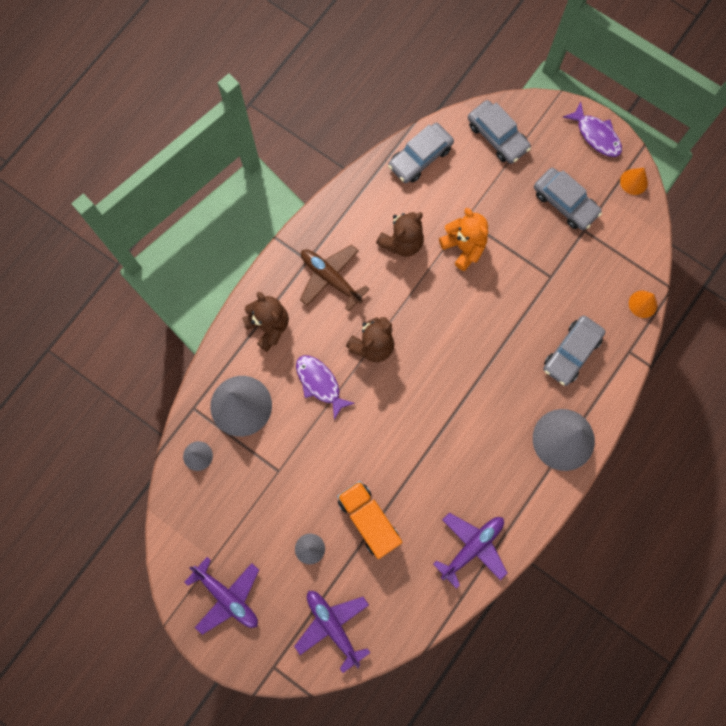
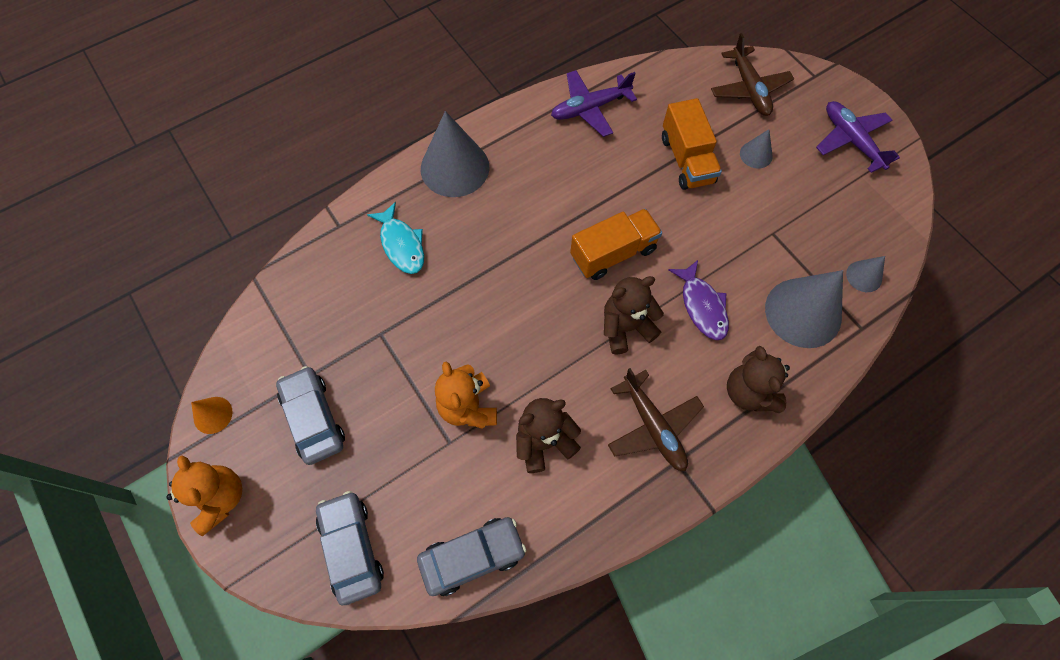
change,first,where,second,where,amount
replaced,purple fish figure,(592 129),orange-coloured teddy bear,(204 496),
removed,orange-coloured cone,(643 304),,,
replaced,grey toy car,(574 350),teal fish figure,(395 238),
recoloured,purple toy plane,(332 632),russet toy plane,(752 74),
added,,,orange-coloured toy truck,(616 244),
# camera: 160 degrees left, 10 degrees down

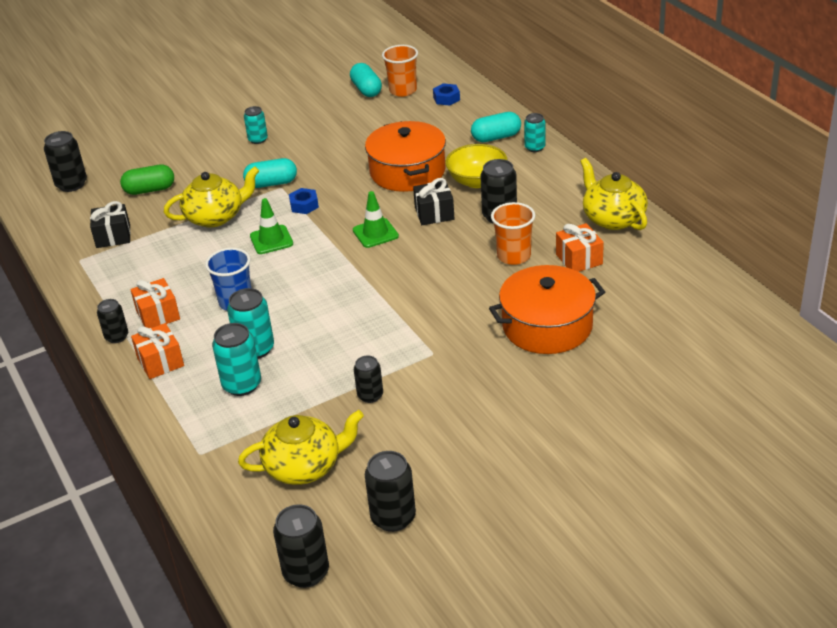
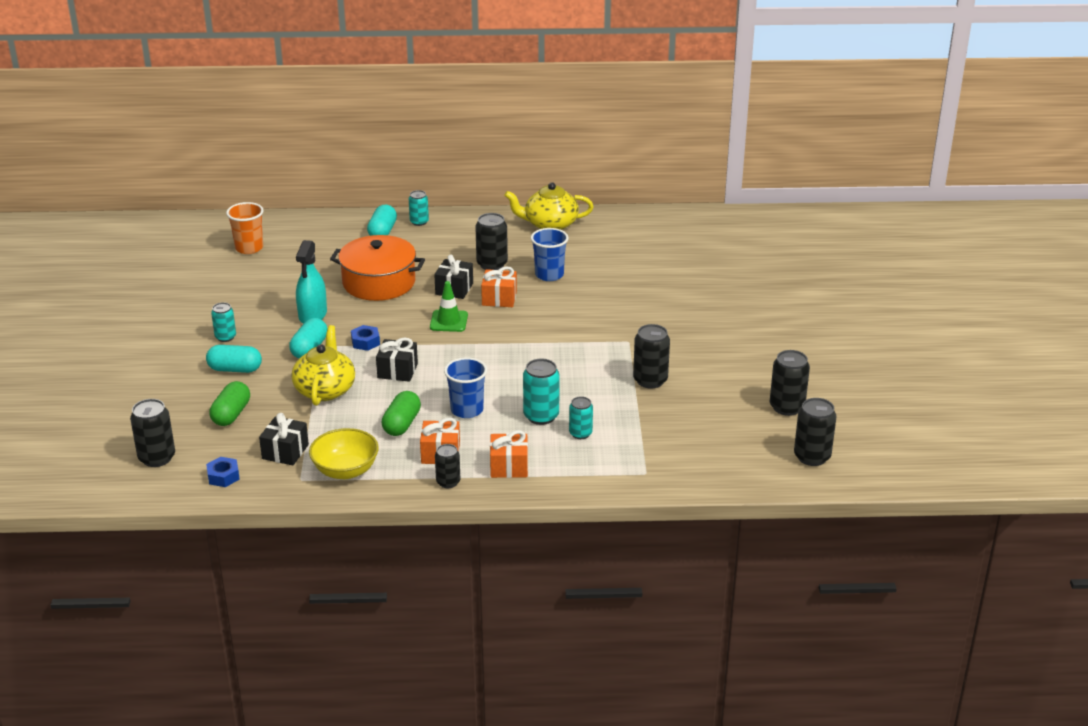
change,first,where,second,where,amount
moved,teal capsule,(366 80),,(234 359),
moved,blue nut,(446 94),,(223 472),
moved,golden bowl,(476 166),,(344 453),
replaced,emerald traffic cone,(271 226),jet-black wrapped gift,(397 359),
recoloured,orange-coloured cup,(513 233),blue cup,(550 254),
moved,orange-coloured wrapped gift,(580 247),,(499 286),
removed,orange-coloured stockpot,(547 309),,,
resized,teal can,(236 359),,(581 417),x0.64
resized,jet-black can,(368 379),,(651 356),x1.56
removed,golden china teapot,(301 447),,,
added,,,teal spray cleaner,(311 282),
added,,,emerald capsule,(401 413),
# camera: 65 degrees left, 5 degrees down

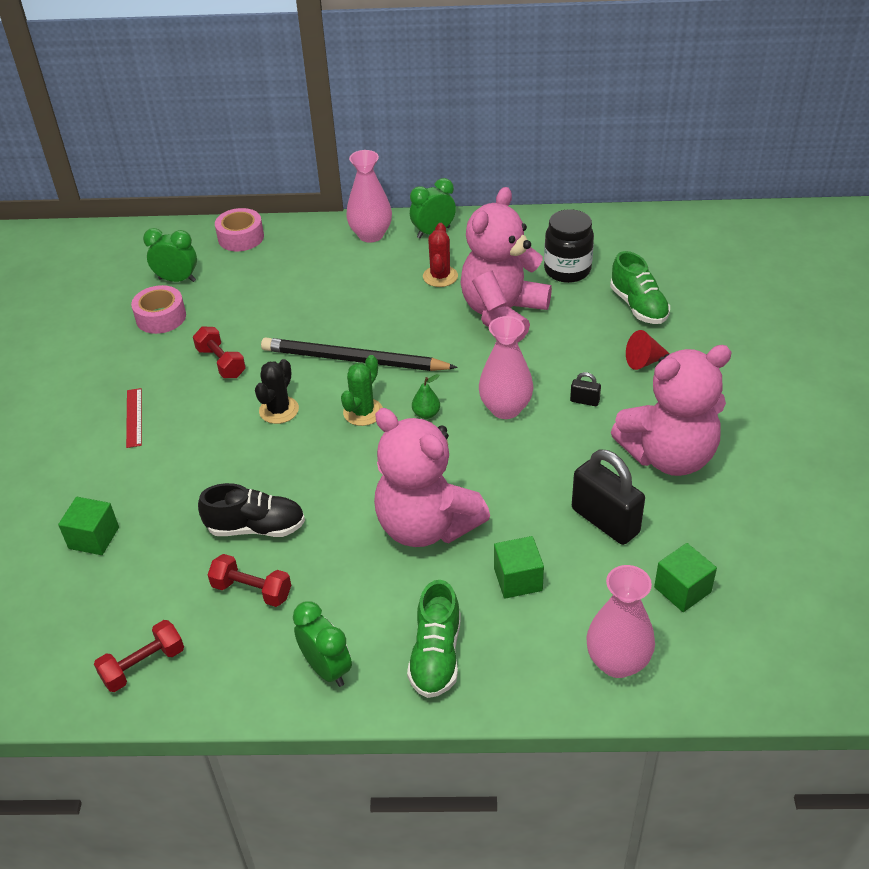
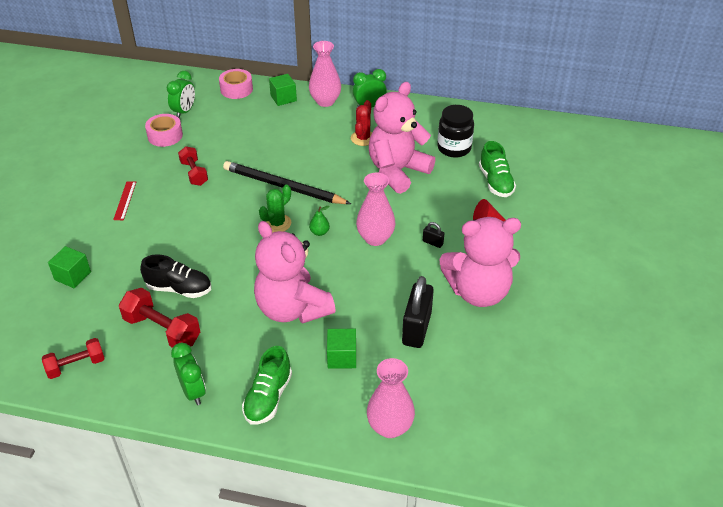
change,first,where,second,where,amount
turned,emerald bedside clock,(170 255),,(181 94),90 degrees clockwise
removed,jet-black saguaro cactus,(277 391),,,
turned,jet-black small lock,(608 497),,(418 312),45 degrees clockwise
moved,emerald block,(685 577),,(283 90),
resized,scarlet dumbbell,(249 580),,(159 318),x1.50
# camera: 10 degrees right, 0 degrees up

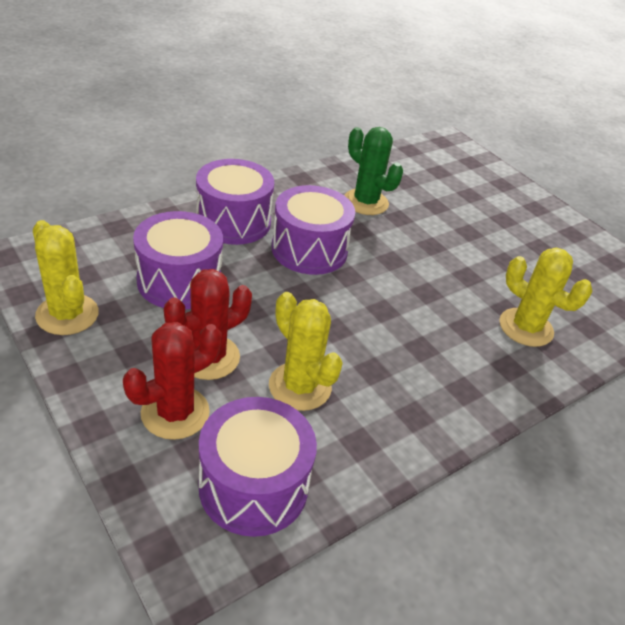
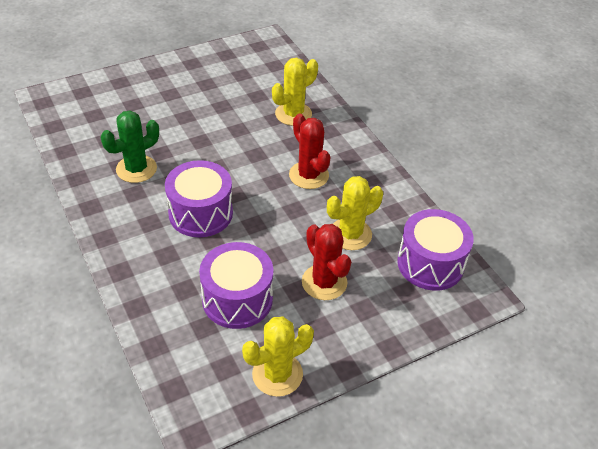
change,first,where,second,where,amount
removed,purple toy drum,(235 202),,,
moved,scarlet saguaro cactus,(172 381),,(309 151),
# camera: 80 degrees left, 5 degrees up

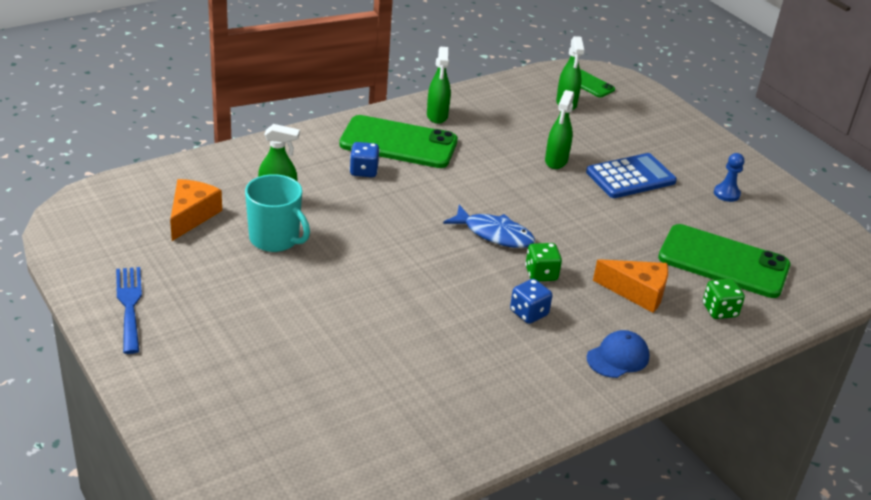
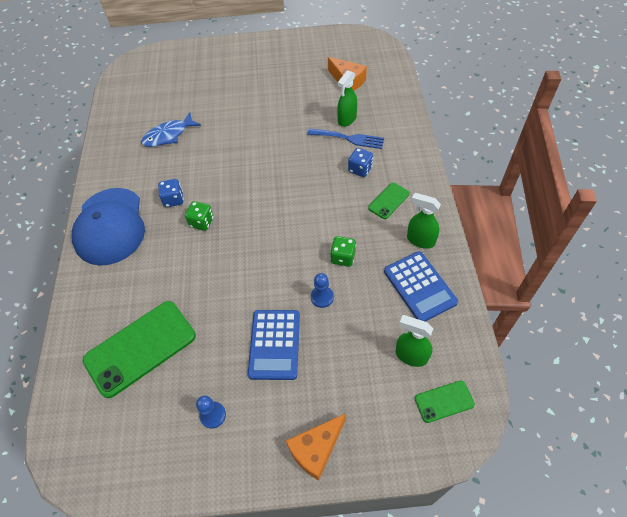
change,first,where,second,where,amount
replaced,emerald spray cleaner,(559 129),blue game pawn,(322 290),
resized,emerald mobile phone,(398 141),,(389 201),x0.48
removed,teal coffee mug,(277 213),,,
moved,blue fish figure,(489 226),,(171 129),
moved,orange-coloured cheese,(630 286),,(316 447),
moved,blue fork,(129 310),,(345 138),
moved,emerald die,(724 299),,(343 251),
resized,blue baseball cap,(618 354),,(108 226),x2.12
added,,,blue adding machine,(421 286),
# camera: 125 degrees right, 20 degrees up

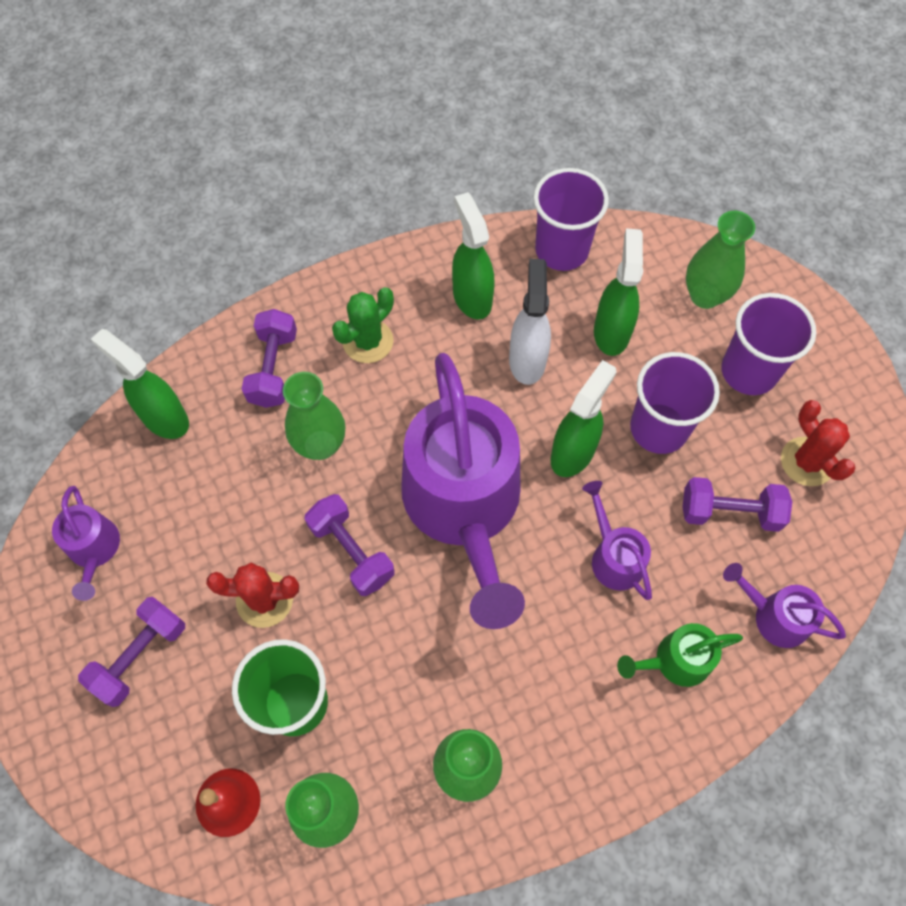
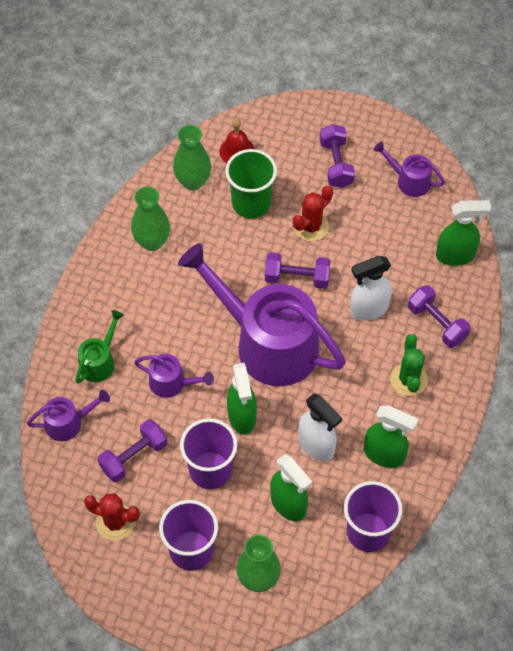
change,first,where,second,where,amount
replaced,emerald vase,(314 416),white spray cleaner,(371 288),
# camera: 135 degrees right, 5 degrees down

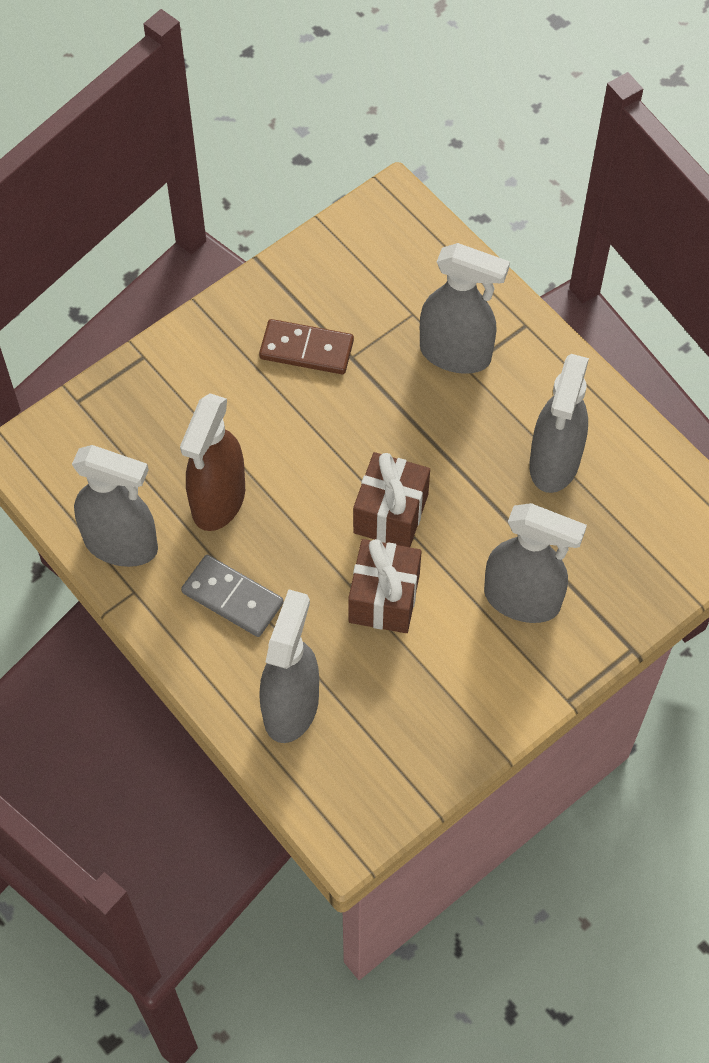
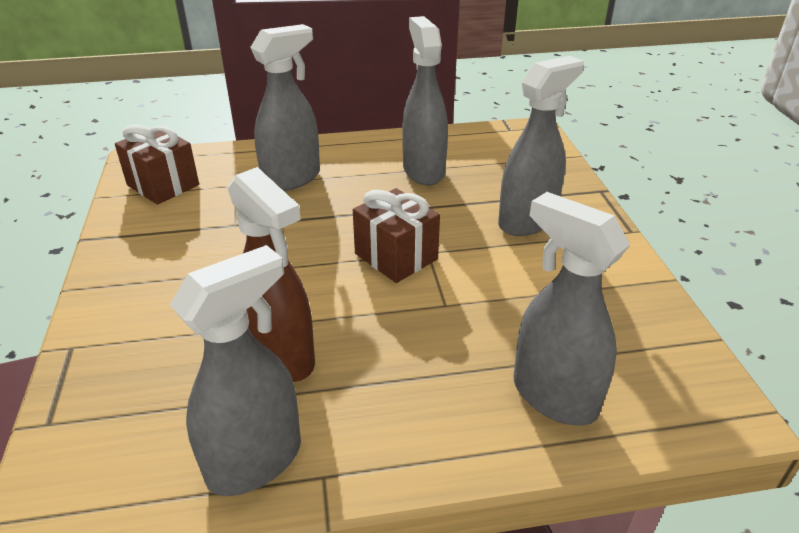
change,first,where,second,where,amount
removed,russet domino piece,(306 346),,,
turned,grey spray cleaner,(559 423),,(425 100),150 degrees counterclockwise
moved,russet wrapped gift,(385 586),,(157 165),
removed,grey domino piece,(232 596),,,
# camera: 60 degrees left, 25 degrees down

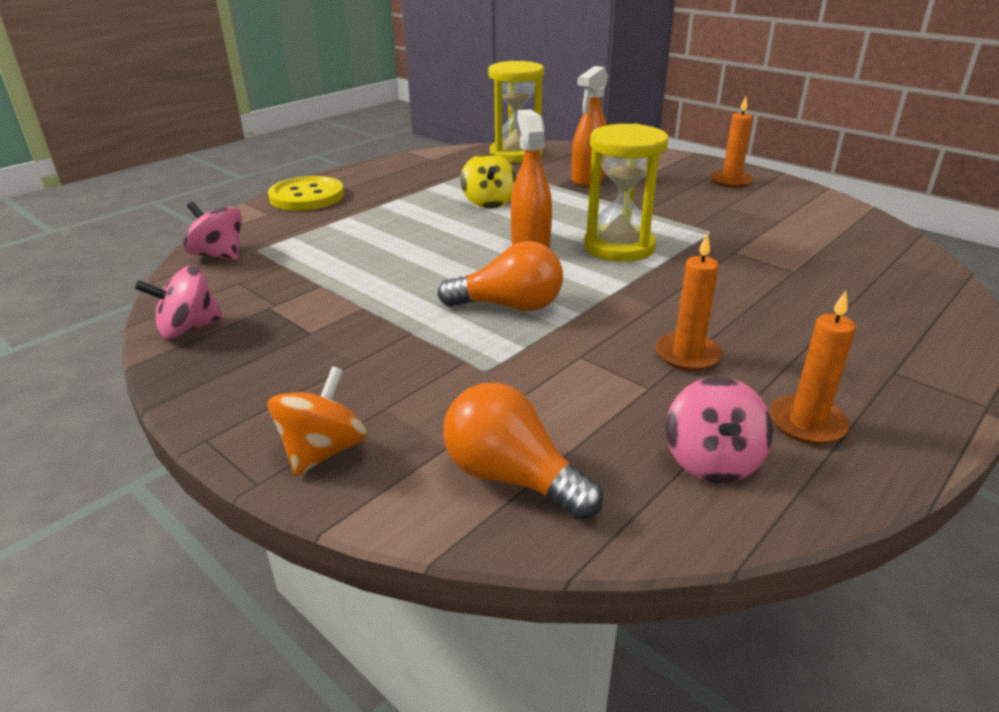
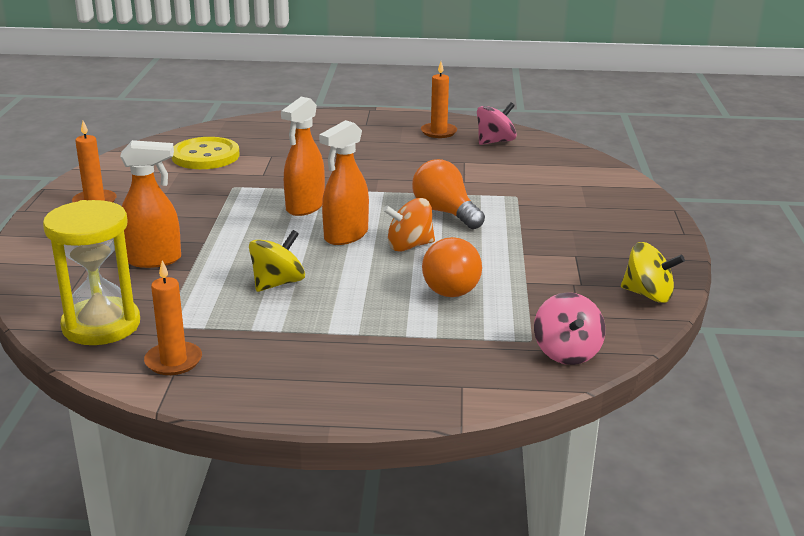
change,first,where,second,where,amount
replaced,golden sand timer,(626 193),orange-coloured spray cleaner,(303 156),
moved,golden button,(306 193),,(206 153),
moved,orange-coloured wax candle,(688 302),,(173 317),
recoloured,rosy spinning top,(179 302),golden spinning top,(653 272),
moved,orange-coloured spinning top,(317 421),,(409 224),
moved,orange-coloured bulb,(523 451),,(452 267),
# camera: 130 degrees left, 5 degrees down

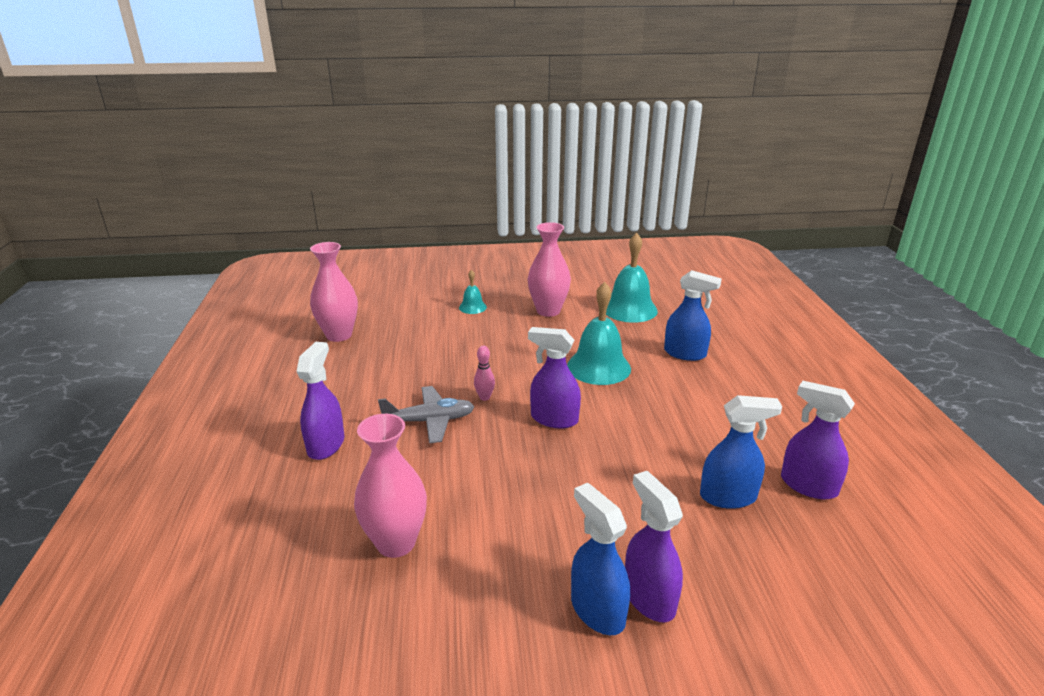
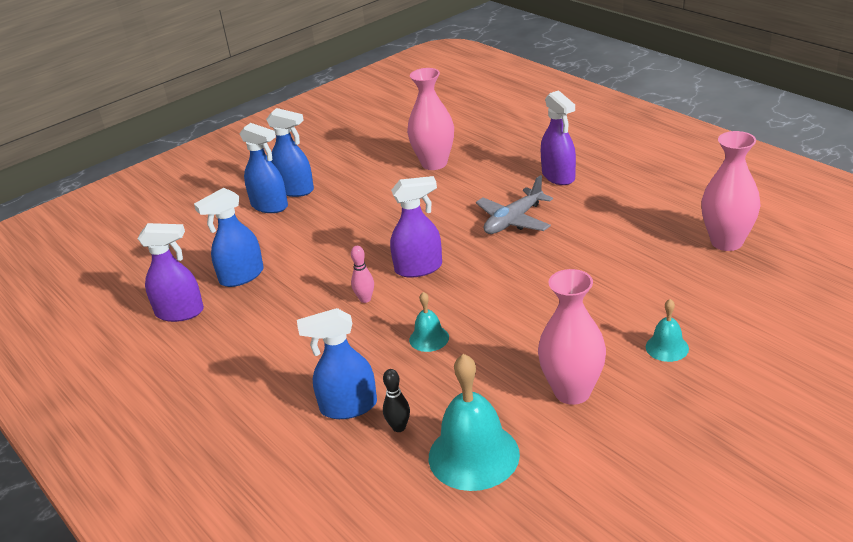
change,first,where,second,where,amount
resized,teal hand bell,(599 333),,(429 322),x0.51
moved,rosy tenpin,(484 373),,(362 274),
recoloured,purple spray cleaner,(654 547),blue spray cleaner,(264 168),
added,,,jet-black tenpin,(396 400),
# camera: 150 degrees right, 5 degrees up

